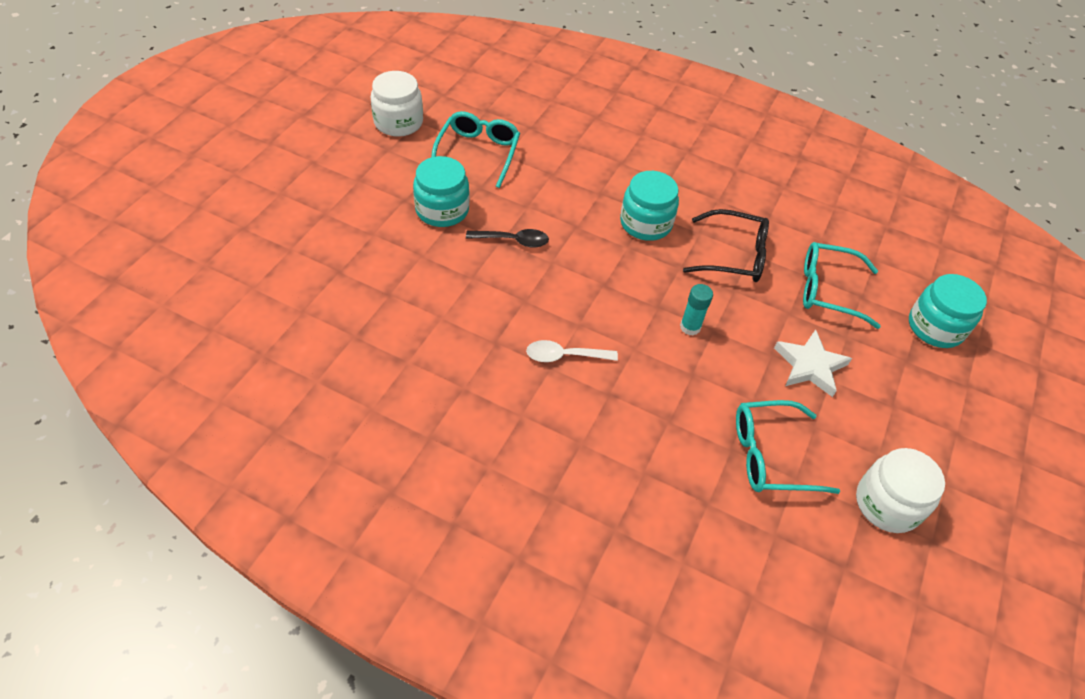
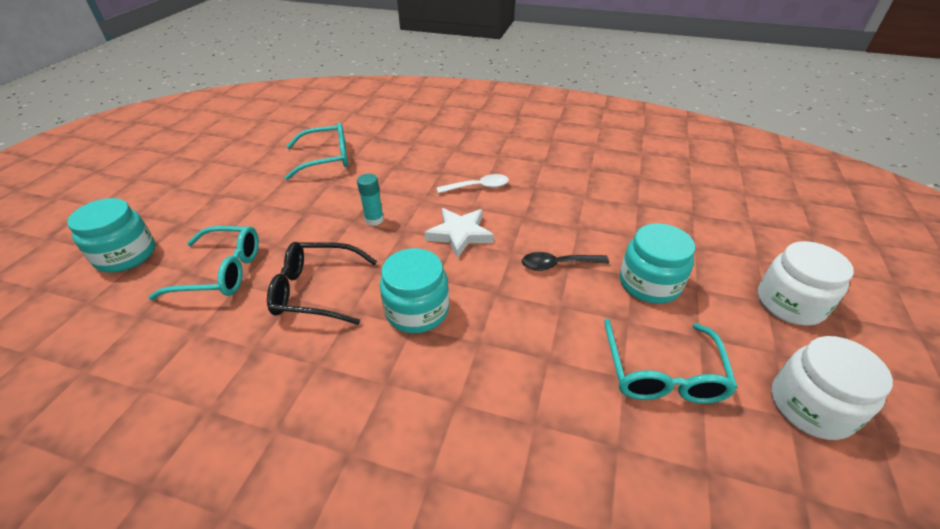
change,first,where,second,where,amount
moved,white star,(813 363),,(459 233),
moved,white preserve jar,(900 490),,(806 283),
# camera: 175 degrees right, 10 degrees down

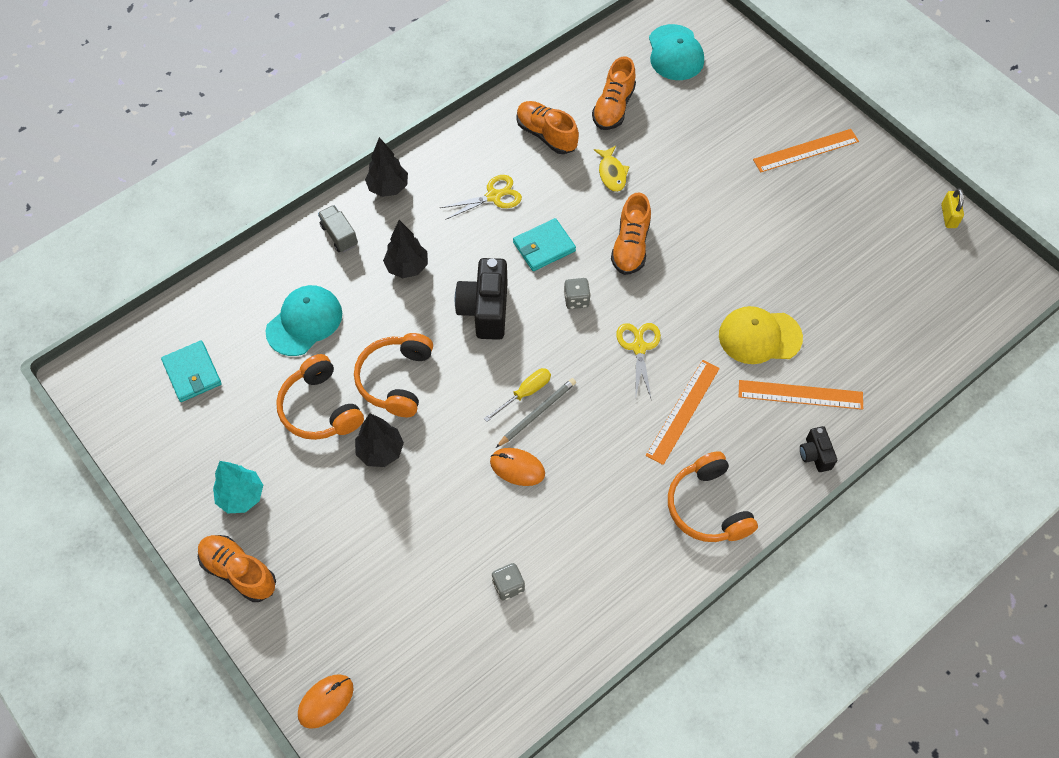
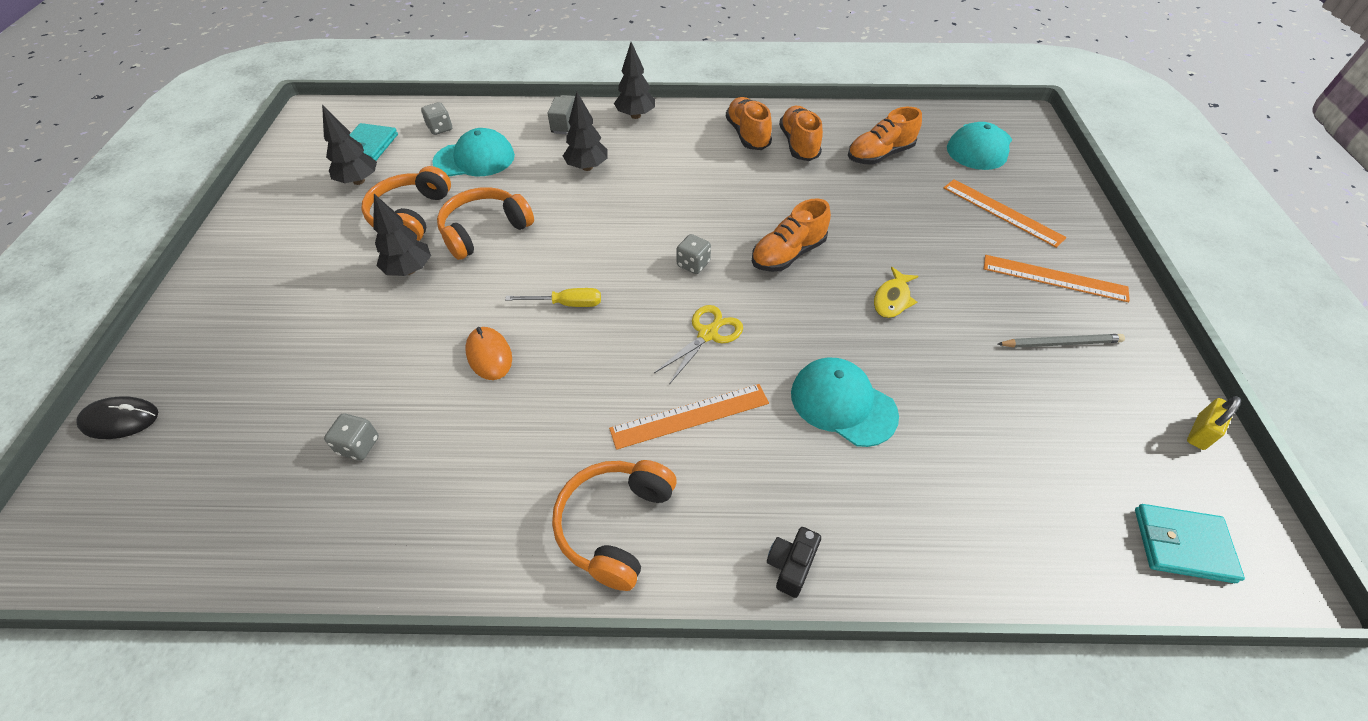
change,first,where,second,where,amount
moved,golden fish figure,(612 169),,(896 292),
removed,golden scissors,(481 197),,,
moved,teal wallet,(544 244),,(1190 543),
removed,jet-black photo camera,(481 299),,,
recoloured,golden baseball cap,(761 335),teal baseball cap,(845 402),
moved,grey pencil,(536 413),,(1061 341),
moved,orange-coloured measuring stick,(801 395),,(1005 213),
removed,teal tree,(238 487),,,
moved,orange-coloured sneaker,(237 568),,(749 123),
recoloured,orange-coloured mouse,(326 701),jet-black mouse,(117 417),
added,,,grey die,(436 118),
added,,,jet-black tree,(349 145),
# camera: 40 degrees right, 10 degrees down

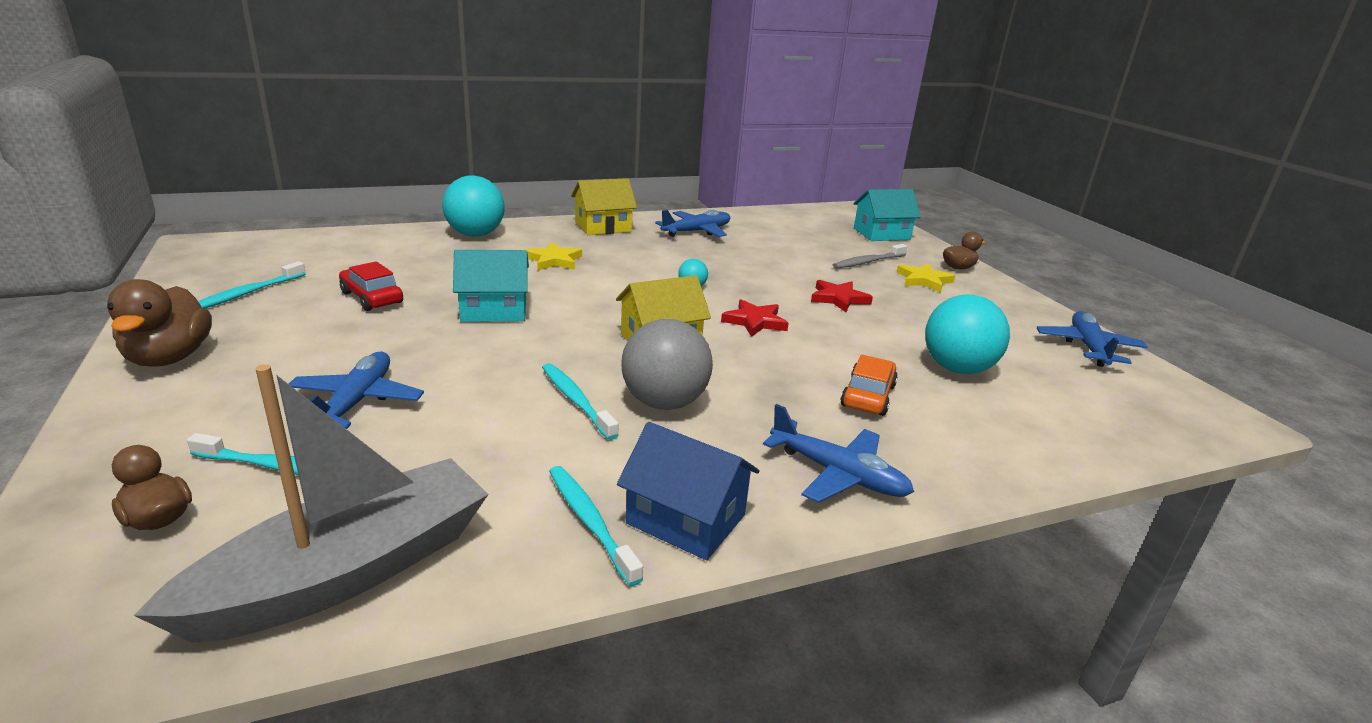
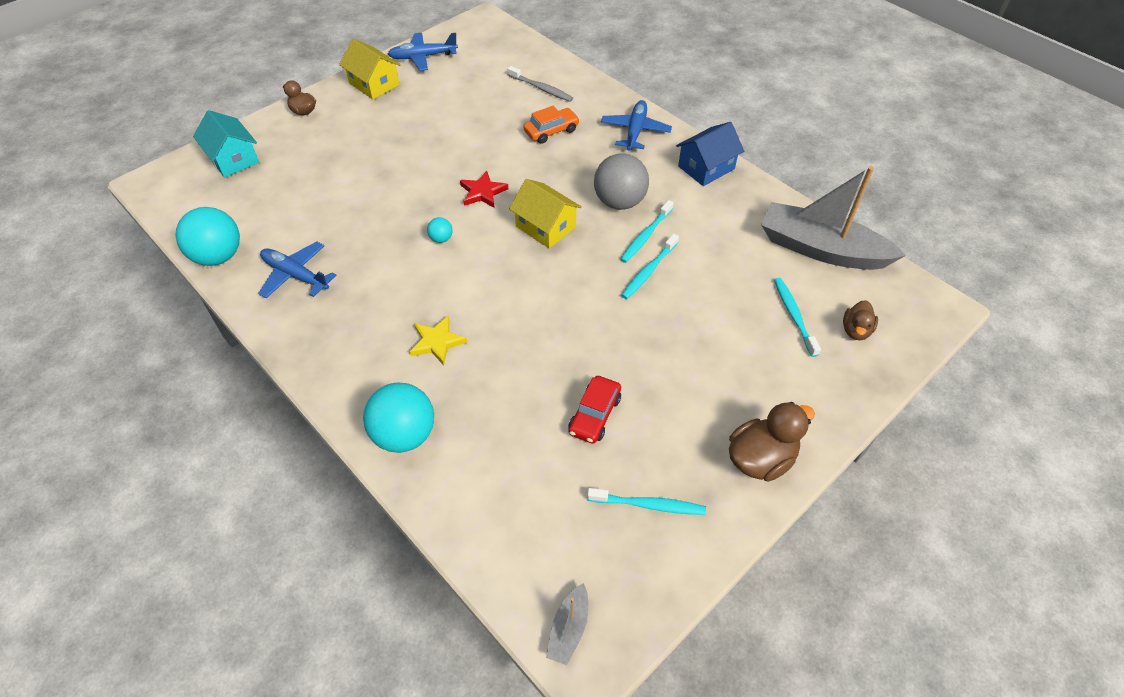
change,first,where,second,where,amount
moved,golden cottage,(604 206),,(369 69),
moved,grey tooth brush,(870 256),,(540 84),
removed,teal cottage,(491 286),,,
removed,golden star,(925 277),,,
removed,scarlet star,(842 296),,,
moved,teal ball,(967 334),,(208 236),
removed,blue toy plane,(356 390),,,
turned,orange-coloured toy car,(869 385),,(551 125),150 degrees clockwise
turned,blue cottage,(688 491),,(710 154),45 degrees clockwise
moved,teal tooth brush,(596 526),,(650 266),
added,,,grey sailboat,(567 624),
# camera: 110 degrees left, 25 degrees up

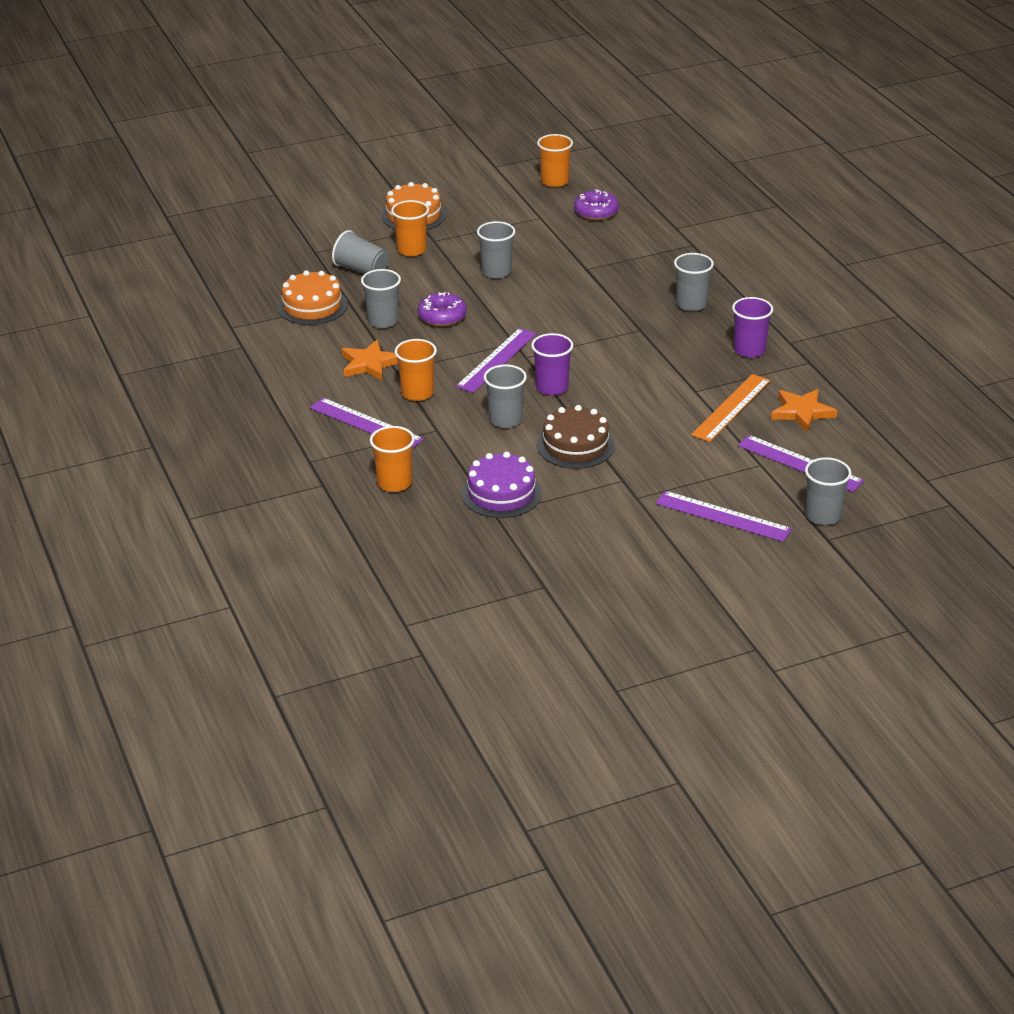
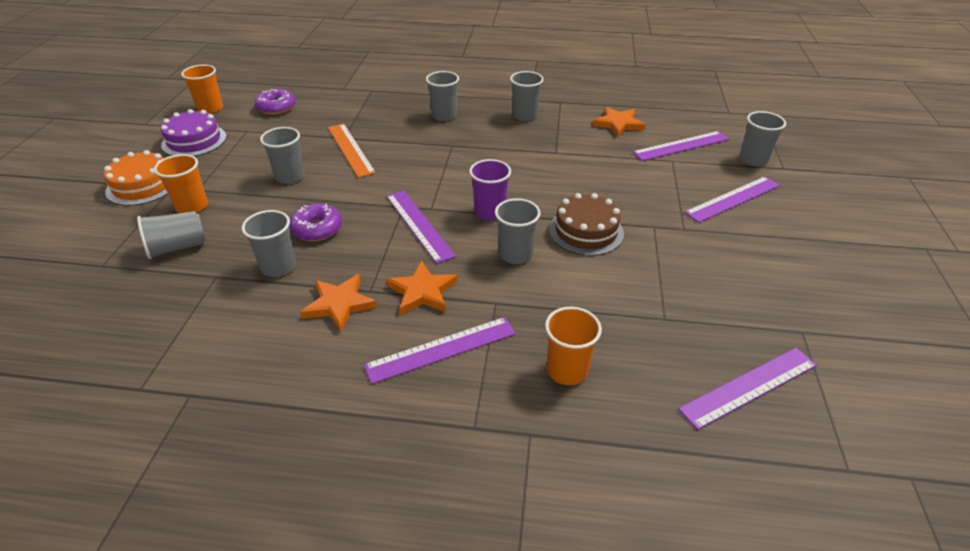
change,first,where,second,where,amount
removed,orange-coloured gateau,(312 297),,,
recoloured,purple cup,(752 327),grey cup,(527 96),
replaced,orange-coloured cup,(416 370),orange-coloured star,(422 287),
moved,orange-coloured measuring stick,(731 408),,(352 151),
moved,purple gateau,(501 485),,(194 132),
added,,,purple measuring stick,(747 389),
# camera: 60 degrees left, 5 degrees up

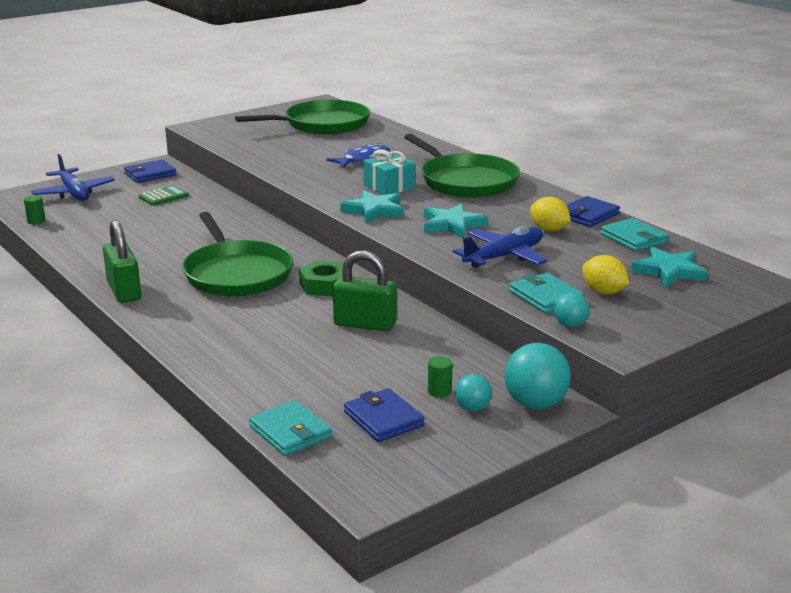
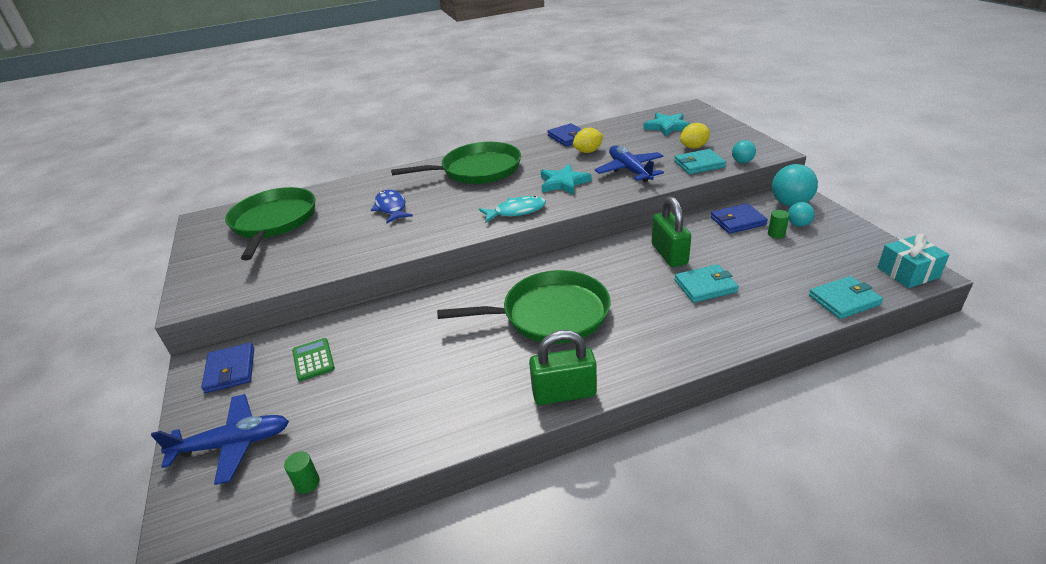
change,first,where,second,where,amount
moved,teal wrapped gift,(389 172),,(913 261),
replaced,teal star,(372 206),teal fish figure,(512 209),
moved,teal wallet,(634 234),,(706 283),
turned,emerald small lock,(365 290),,(671 231),45 degrees counterclockwise
removed,emerald nut,(321 278),,,
moved,blue wallet,(384 415),,(739 218),
# camera: 70 degrees left, 10 degrees up

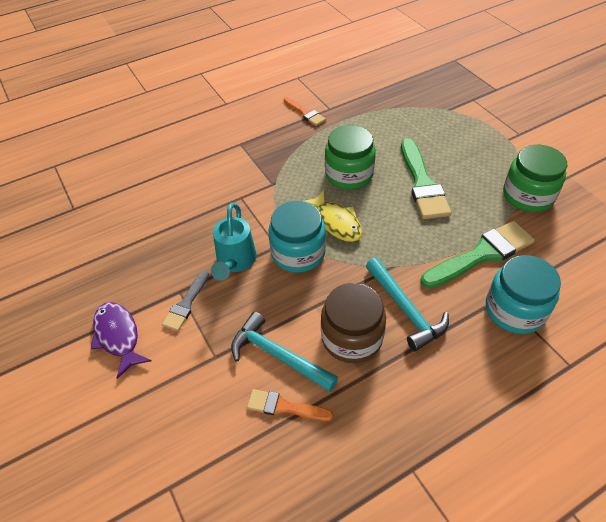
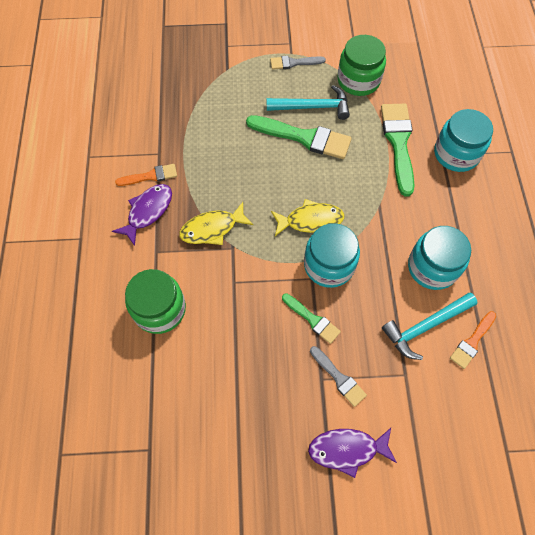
change,first,where,second,where,amount
moved,emerald preserve jar,(350 157),,(155 301),
replaced,teal watering can,(233 242),emerald brush,(311 318),
moved,teal hammer,(407 304),,(308 102),
recoloured,russet preserve jar,(353 323),teal preserve jar,(439 258),
added,,,grey brush,(298 63),
added,,,purple fish figure,(142 215),
added,,,golden fish figure,(216 223),
# camera: 65 degrees left, 15 degrees up

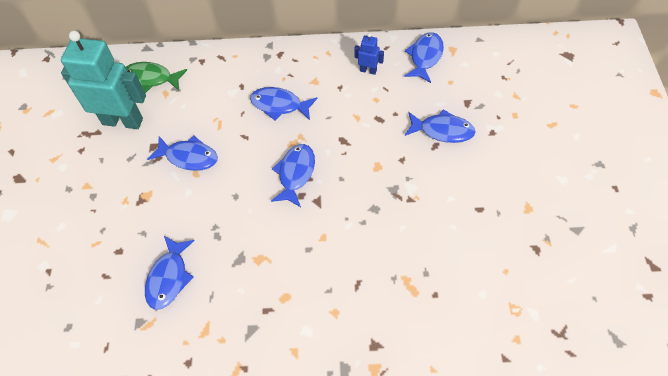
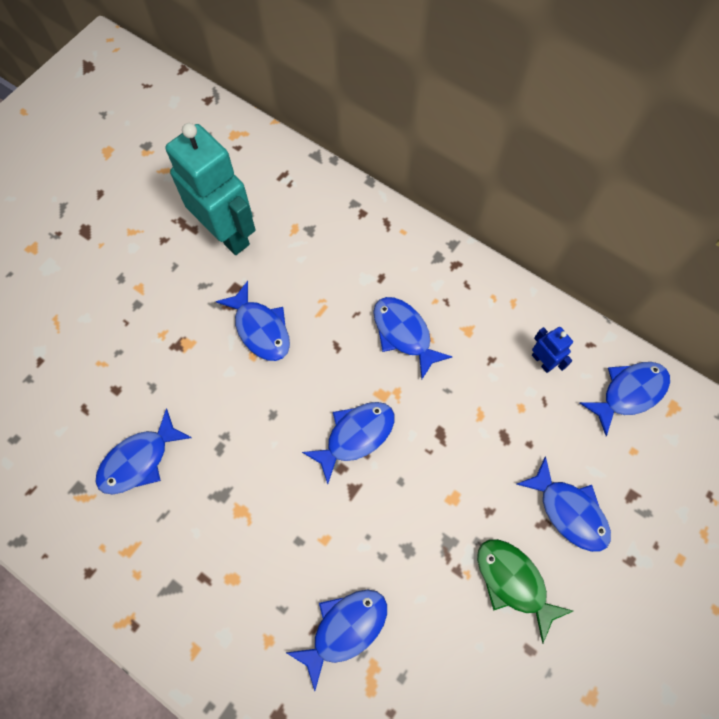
change,first,where,second,where,amount
moved,emerald fish figure,(156 77),,(525 591),
added,,,blue fish figure,(336 640),
# camera: 35 degrees right, 10 degrees up

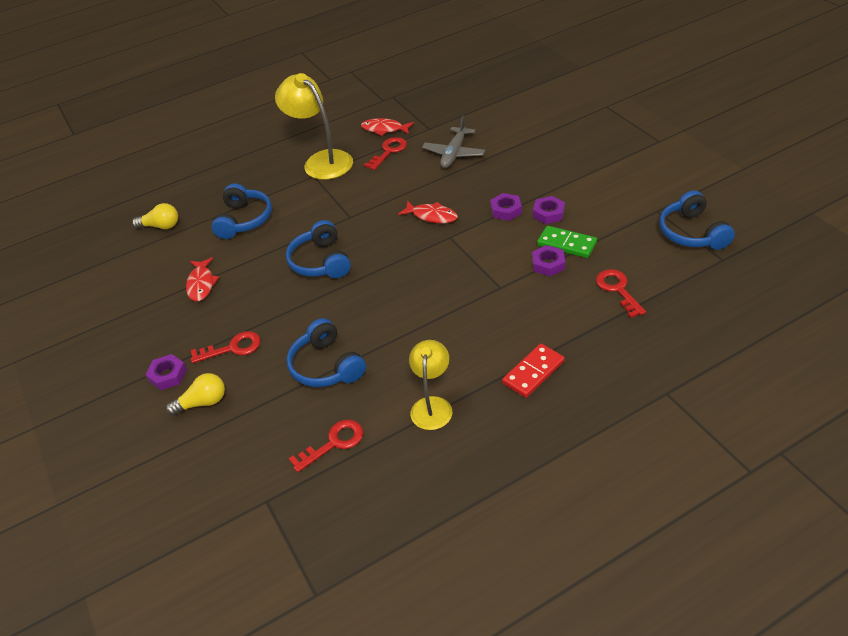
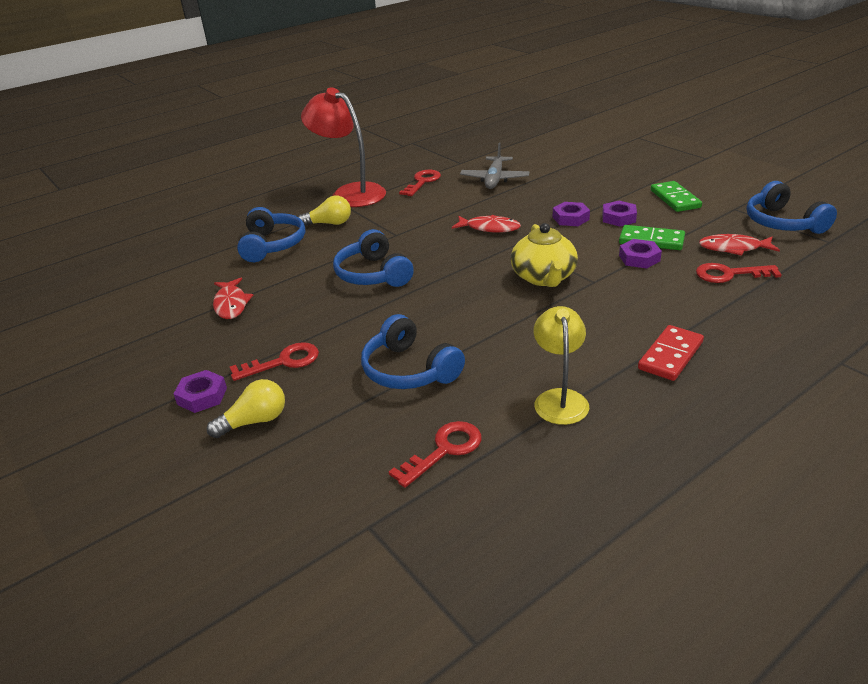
change,first,where,second,where,amount
recoloured,golden reading lamp,(314 126),scarlet reading lamp,(343 147),
moved,scarlet fish figure,(387 127),,(739 245),
moved,golden bulb,(155 216),,(324 210),
turned,scarlet door key,(621 293),,(739 273),60 degrees counterclockwise
added,,,emerald domino piece,(676 196),
added,,,golden china teapot,(544 255),
# camera: 10 degrees left, 10 degrees down

